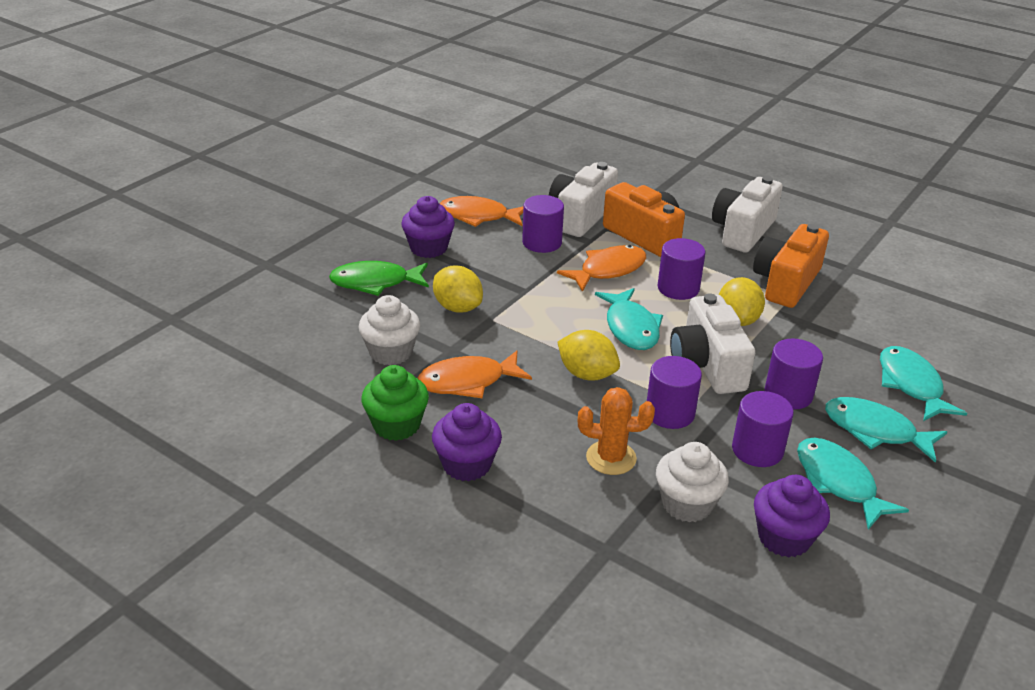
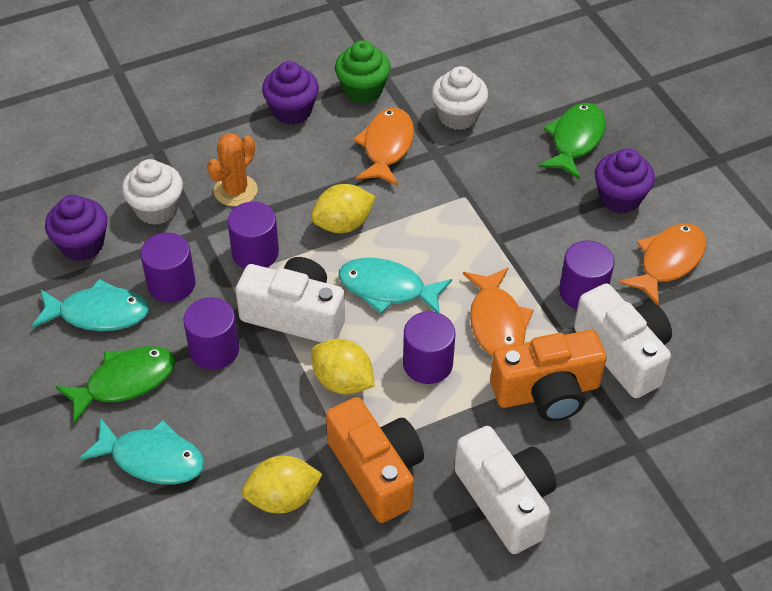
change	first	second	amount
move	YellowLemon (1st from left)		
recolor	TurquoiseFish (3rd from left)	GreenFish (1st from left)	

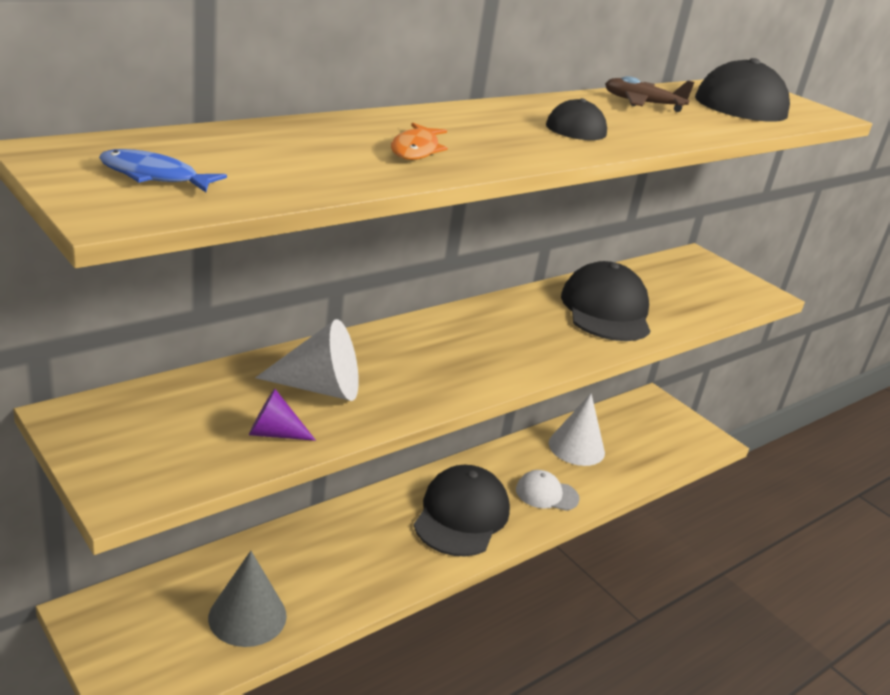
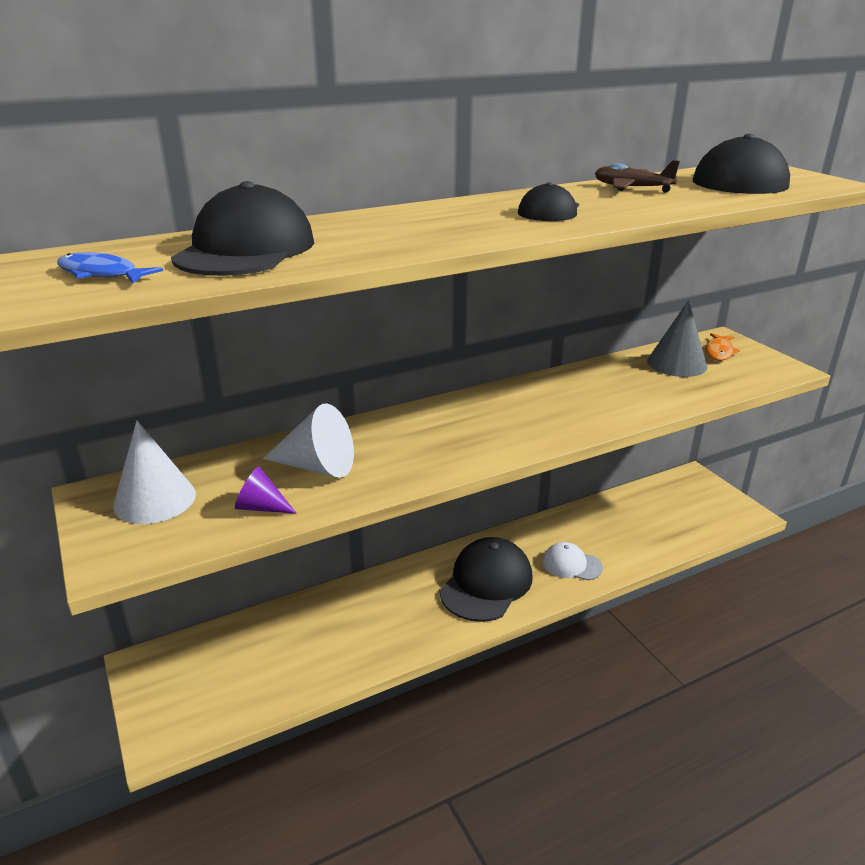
change	first	second	amount
move	GreyCone		
move	OrangeFish		
move	WhiteCone (2nd from left in the first image)	WhiteCone (1st from left)	
move	BlackCap (3rd from left in the first image)	BlackCap (1st from left)	

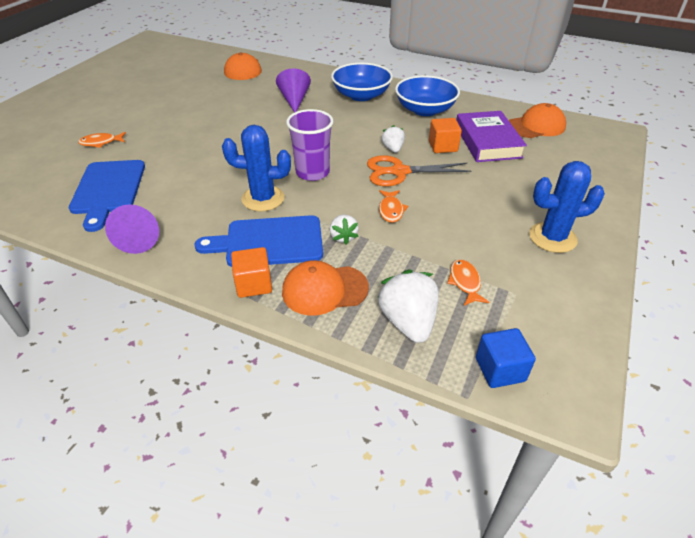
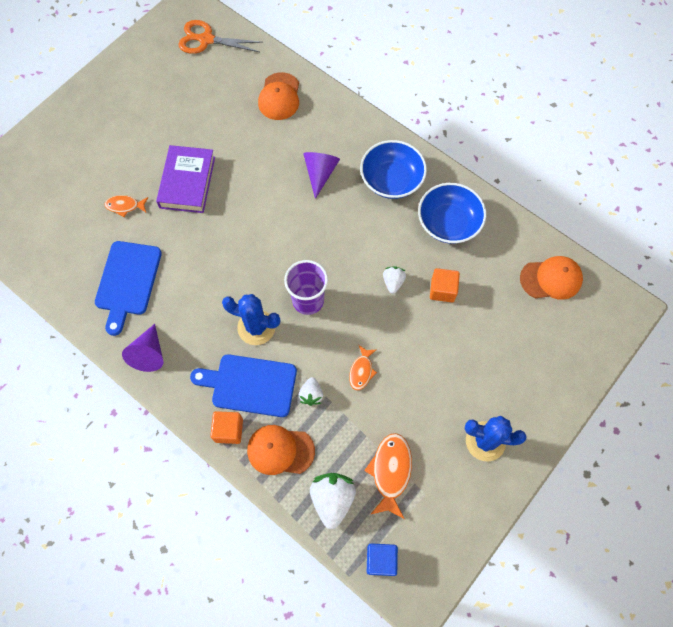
change	first	second	amount
move	OrangeScissors		
move	PurpleBook		
resize	OrangeFish (3rd from left)		x1.68

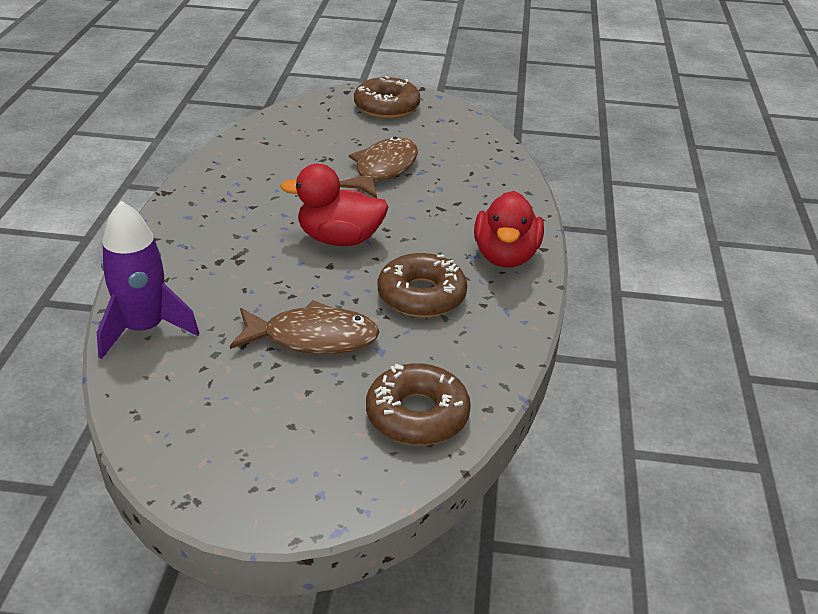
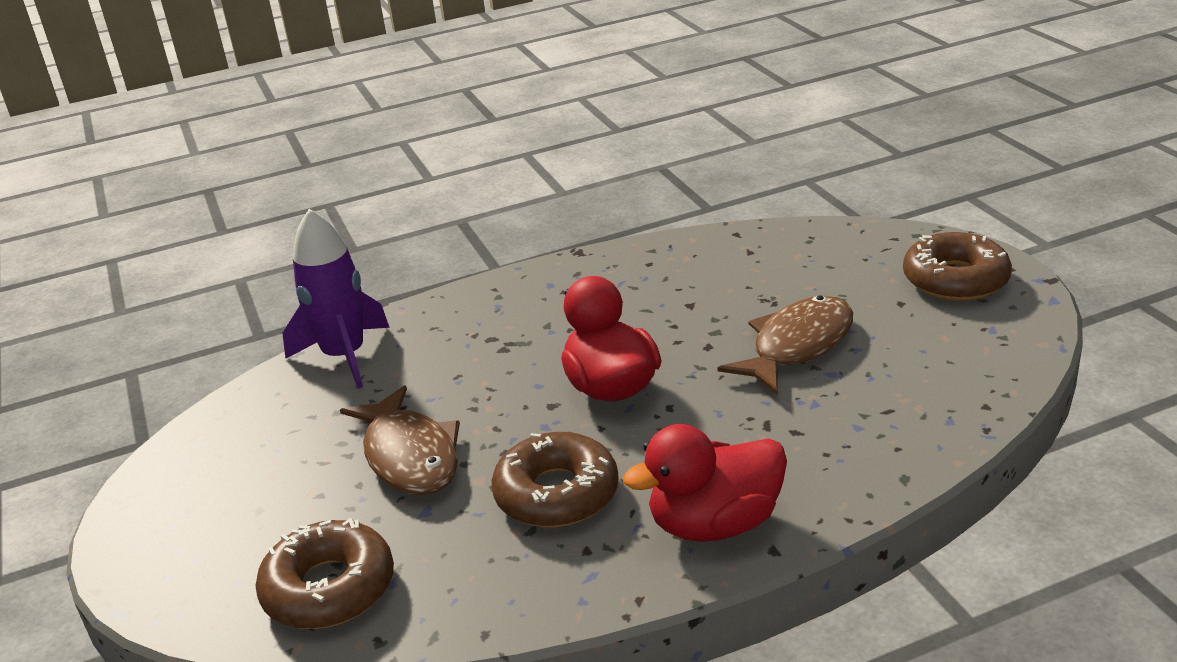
change	first	second	amount
rotate	BrownFish (2nd from left)		45 degrees counterclockwise

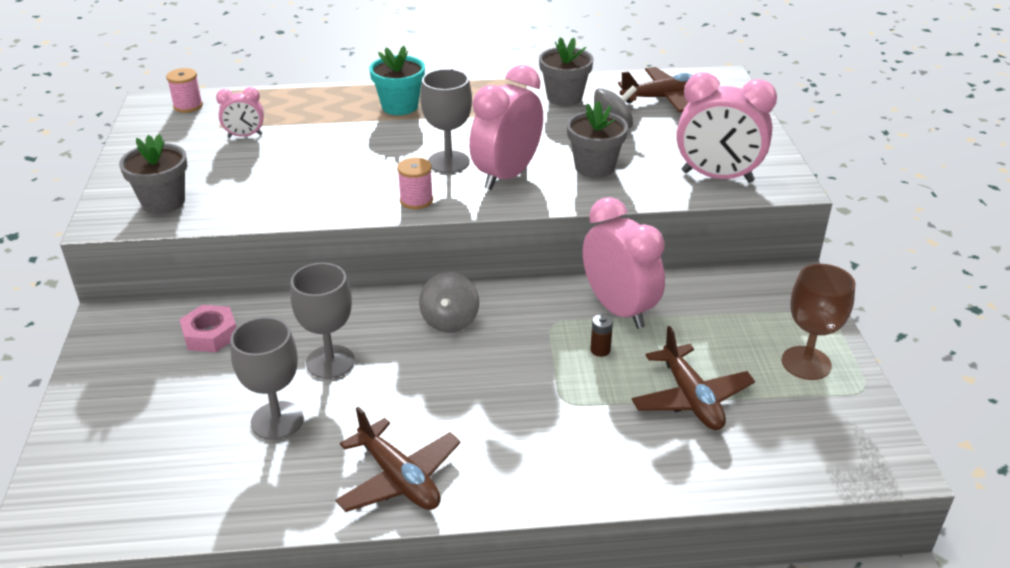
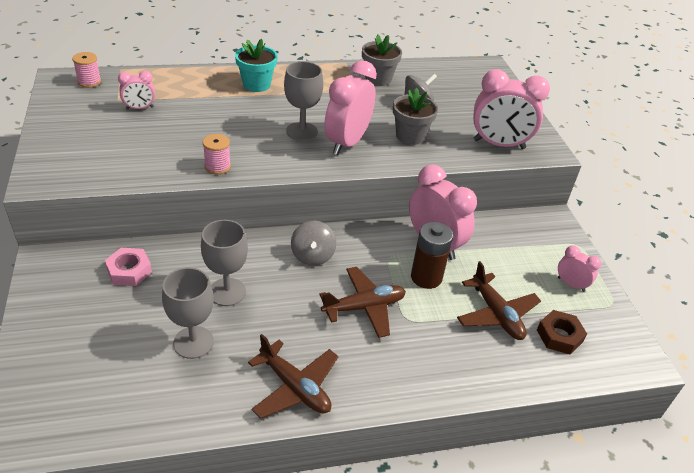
change	first	second	amount
delete	GreyFlowerPot (1st from left)		
insert		BrownNut	
move	PinkSpool (2nd from left)		
move	BrownPlane (2nd from left)		
replace	BrownGoblet	PinkClock (5th from left)	
resize	BrownBattery		x2.16

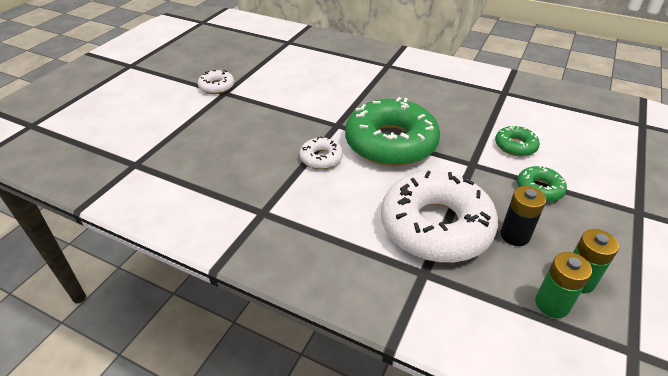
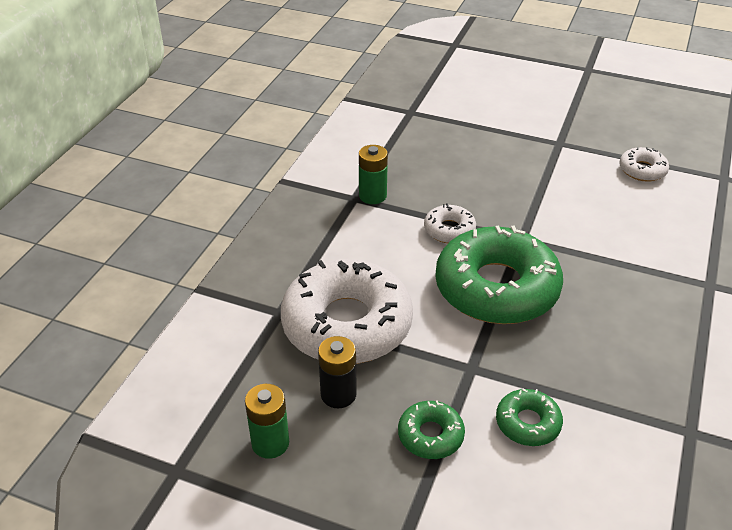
change	first	second	amount
move	WhiteDonut (1st from left in the first image)	WhiteDonut (3rd from left)	
move	GreenBattery (1st from left in the first image)	GreenBattery (2nd from left)	

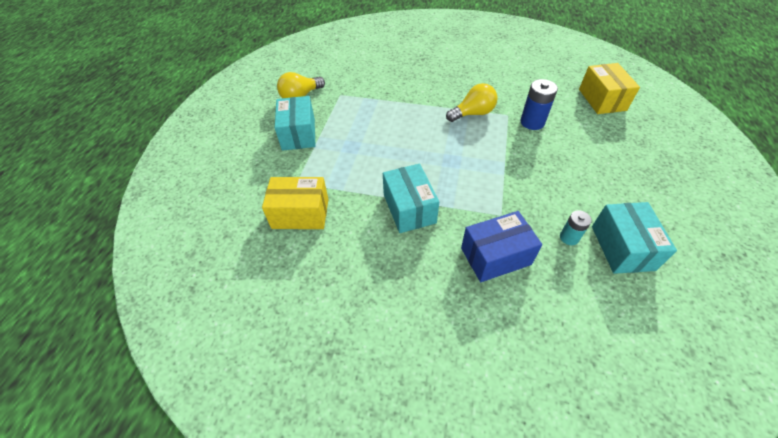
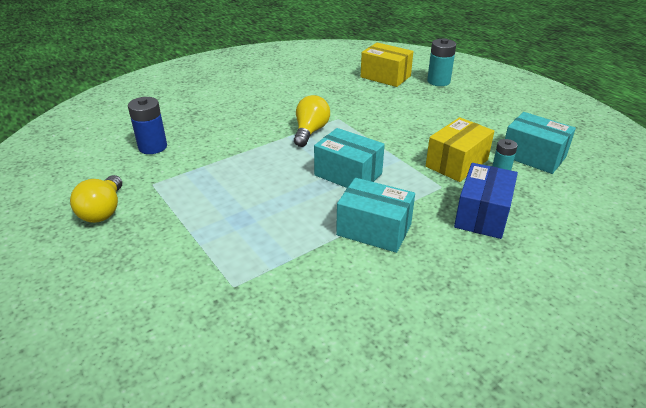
change	first	second	amount
insert		TurquoiseBattery (1st from left)	
move	YellowBox (1st from left in the first image)	YellowBox (2nd from left)	
move	TurquoiseBox (1st from left)		
move	BlueBattery		

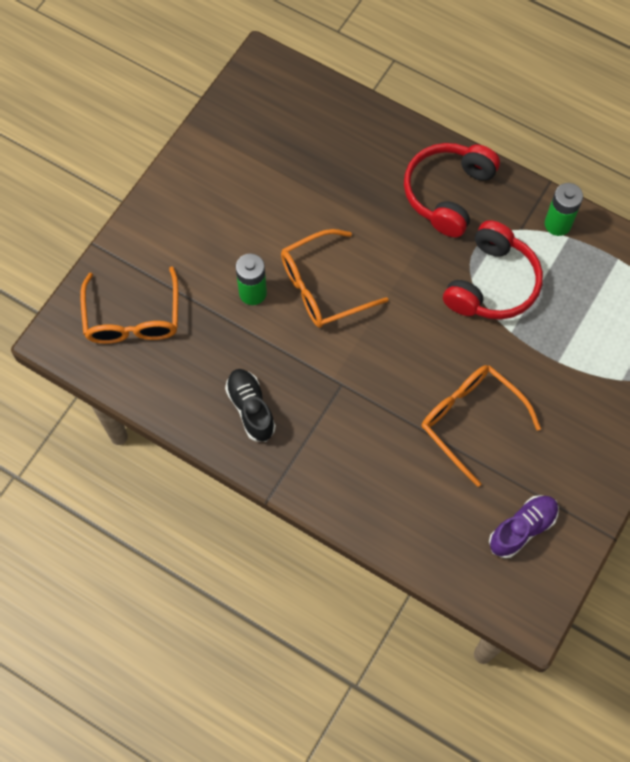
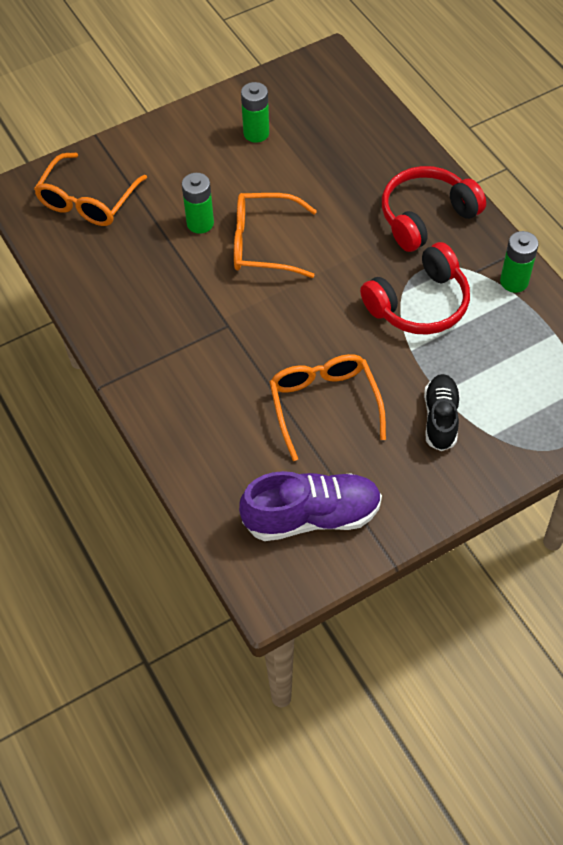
change	first	second	amount
insert		GreenBattery (2nd from left)	
move	BlackShoe		
resize	PurpleShoe		x1.56

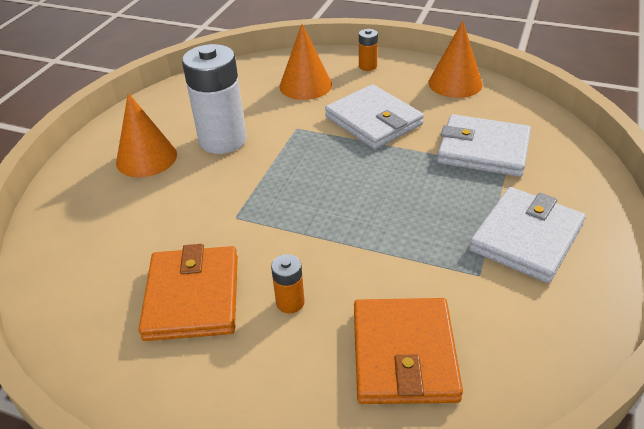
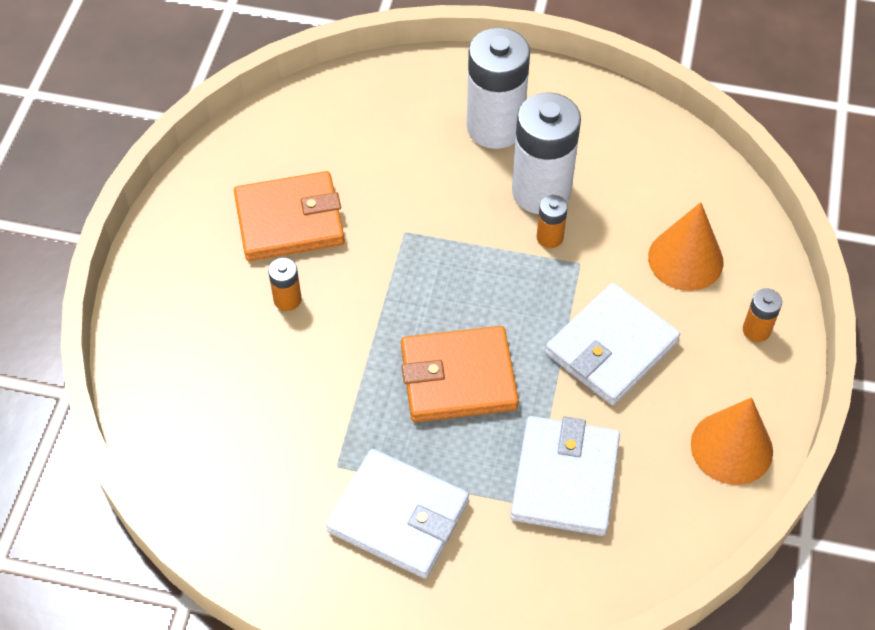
change	first	second	amount
insert		OrangeBattery (2nd from left)	
move	OrangeWallet (2nd from left)		
replace	OrangeCone (1st from left)	WhiteBattery (1st from left)	

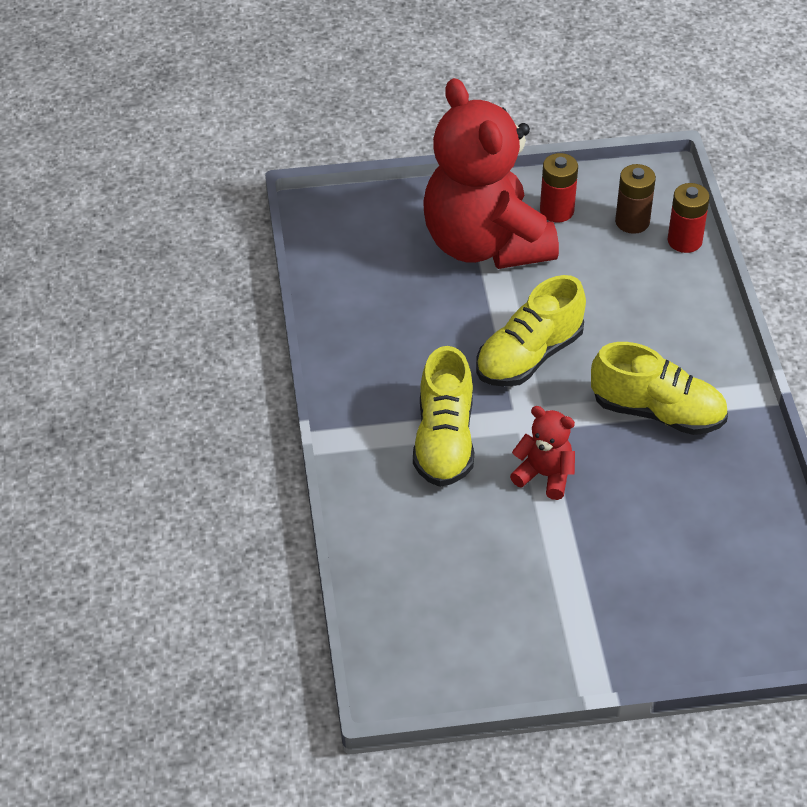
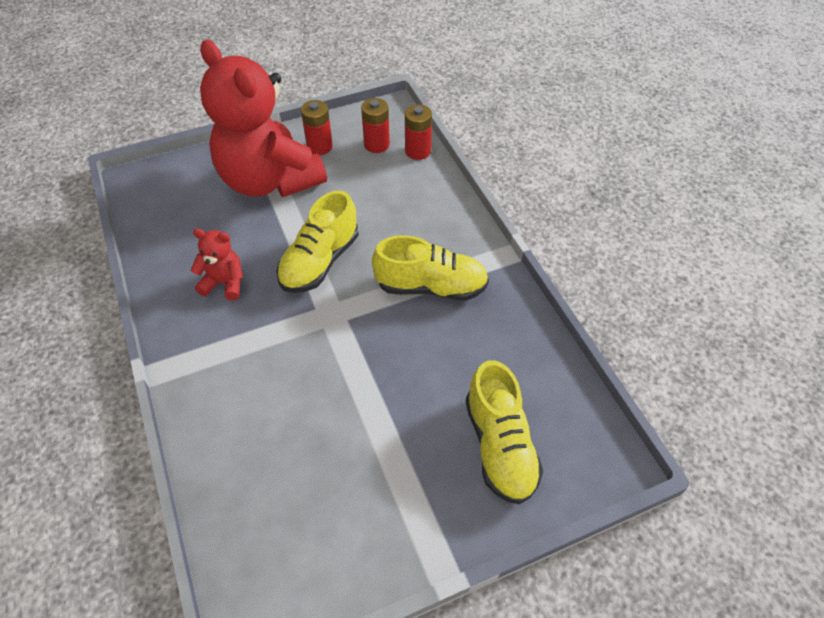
change	first	second	amount
move	YellowShoe (1st from left in the first image)	YellowShoe (3rd from left)	
move	RedTeddyBear (2nd from left in the first image)	RedTeddyBear (1st from left)	
recolor	BrownBattery	RedBattery (2nd from left)	

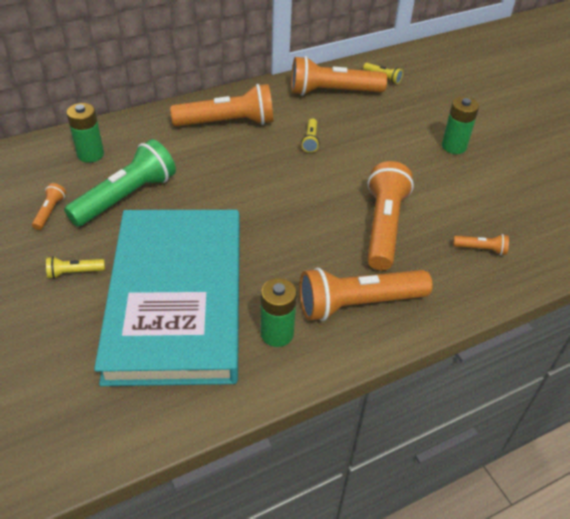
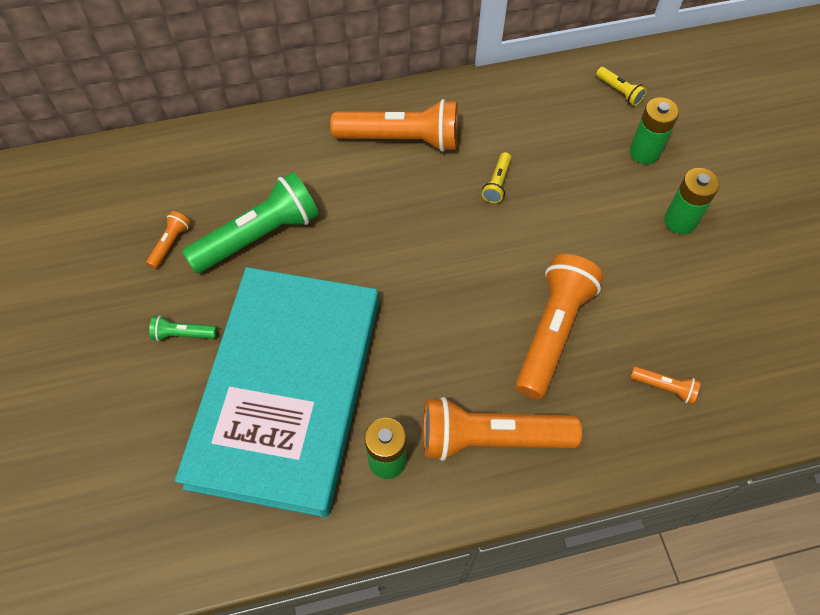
change	first	second	amount
delete	OrangeFlashlight (3rd from left)		
move	GreenBattery (1st from left in the first image)	GreenBattery (2nd from left)	
recolor	YellowFlashlight (1st from left)	GreenFlashlight (1st from left)	

